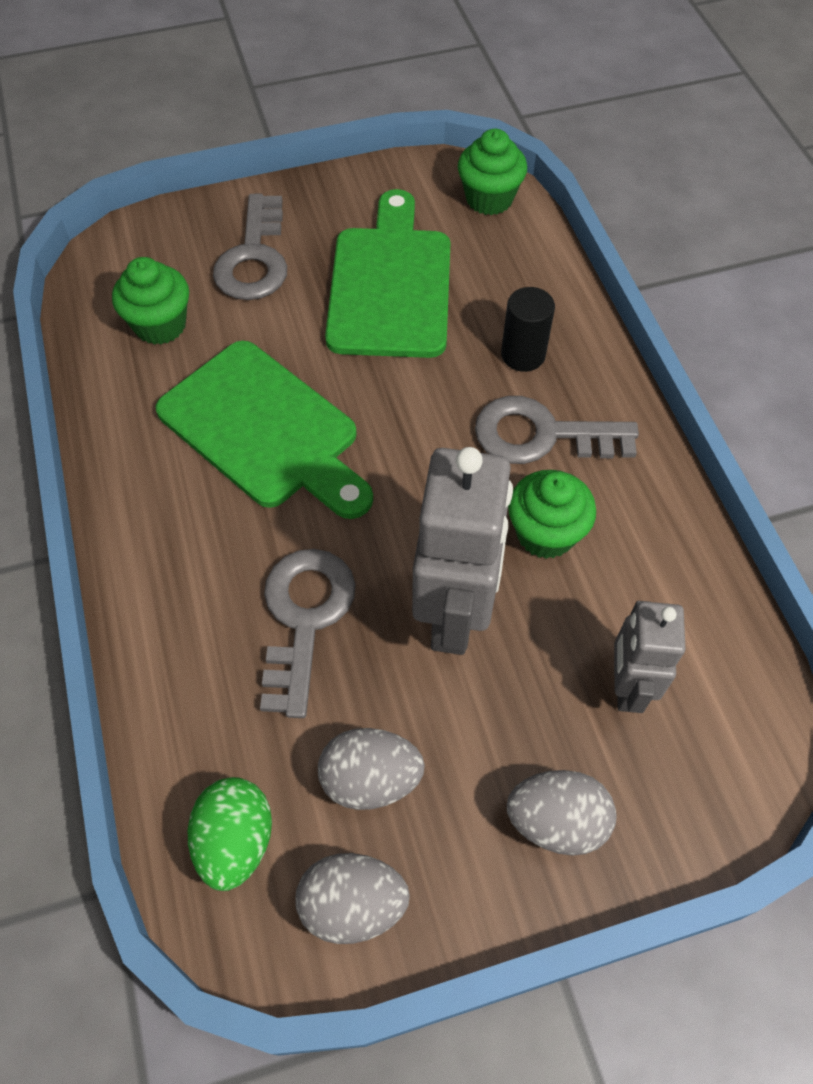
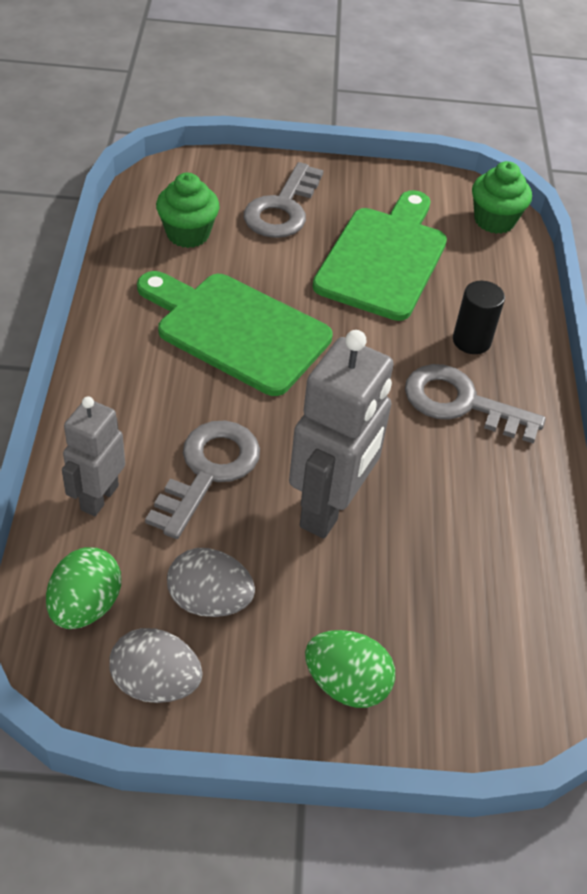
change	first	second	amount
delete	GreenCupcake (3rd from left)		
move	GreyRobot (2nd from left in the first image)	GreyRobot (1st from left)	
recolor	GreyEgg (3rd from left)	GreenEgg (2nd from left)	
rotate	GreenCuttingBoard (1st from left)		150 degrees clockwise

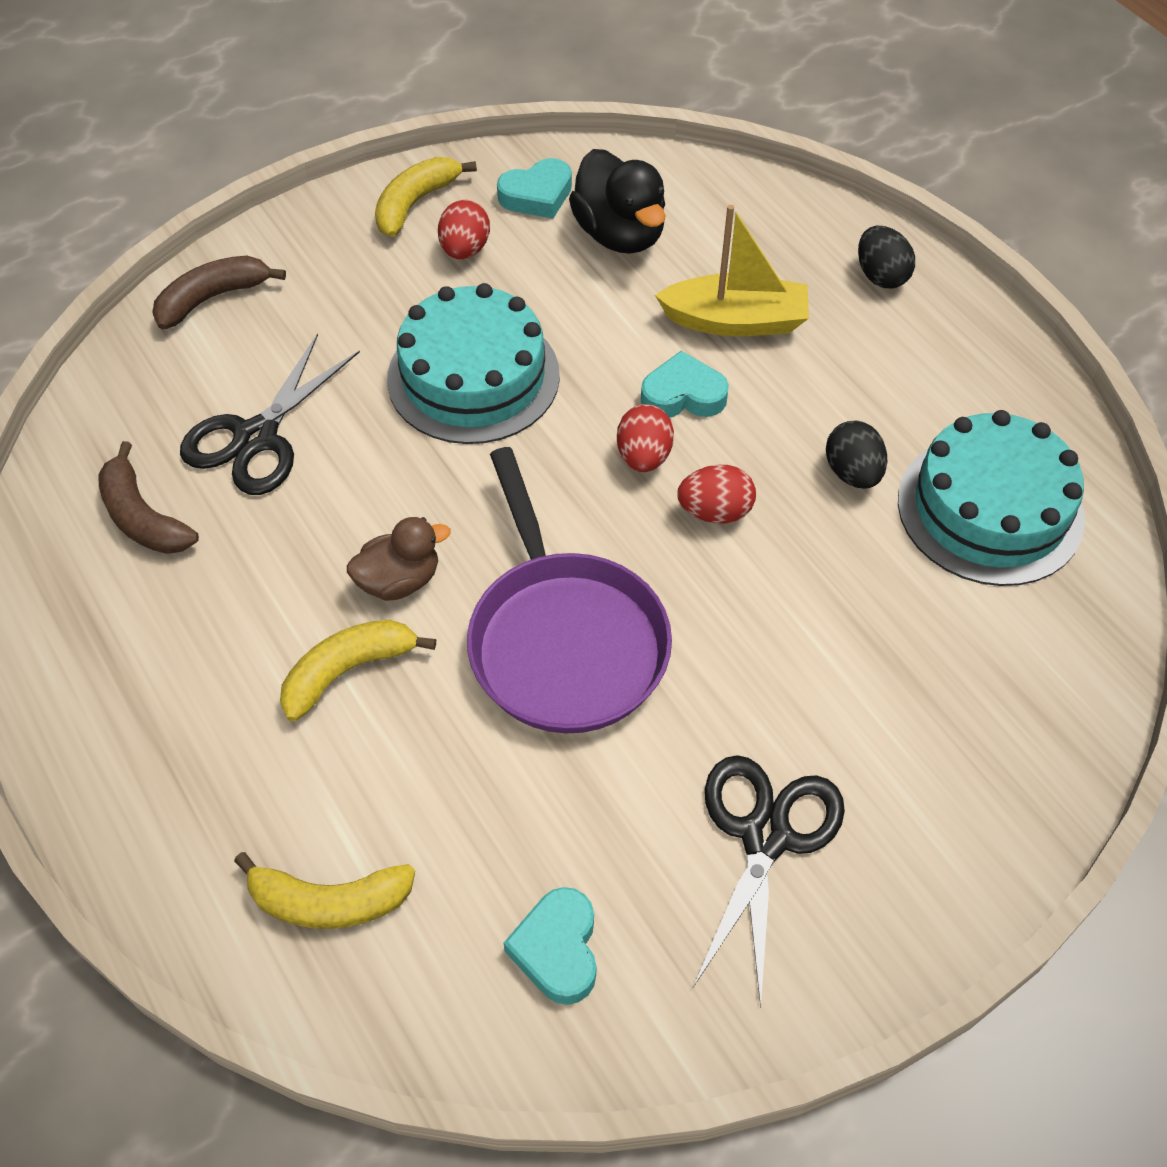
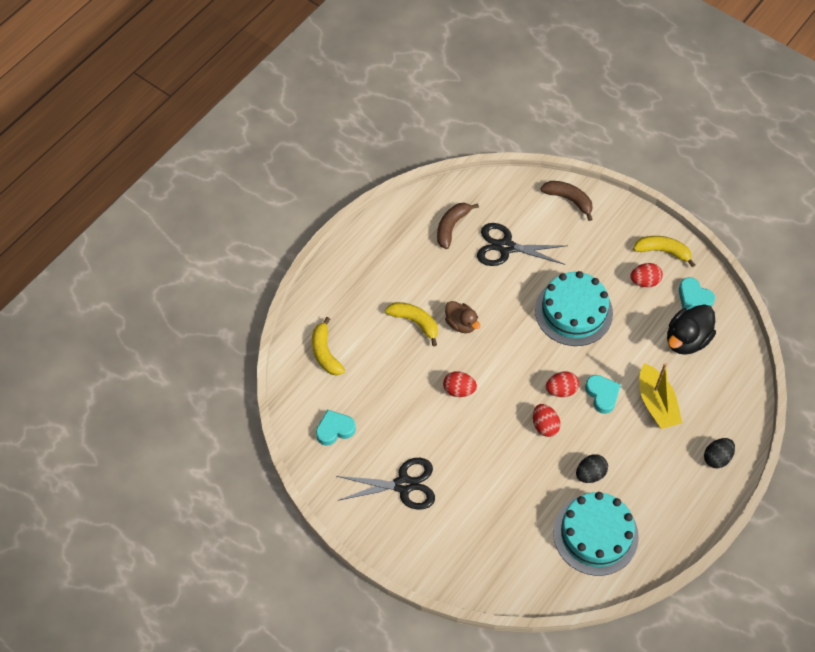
change	first	second	amount
replace	PurplePan	RedEgg (1st from left)	

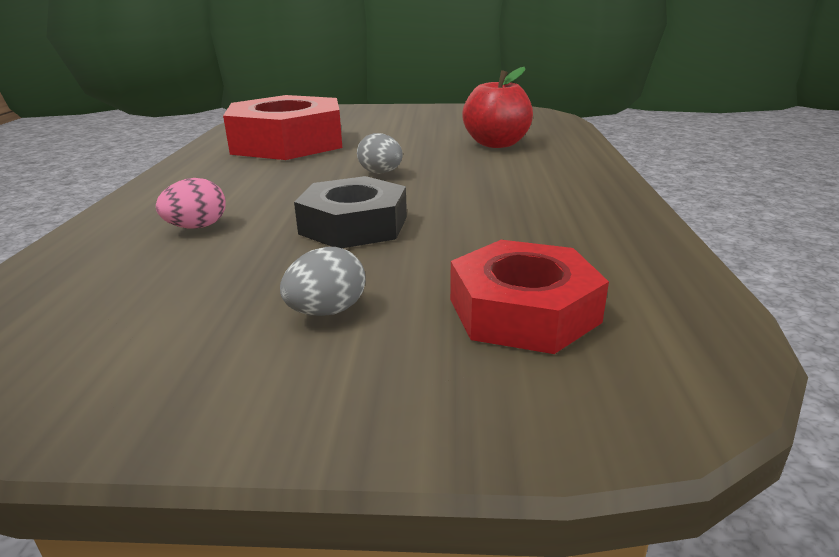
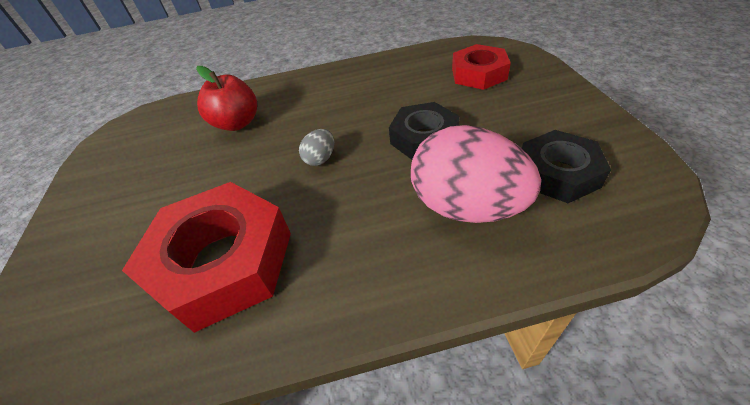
change	first	second	amount
delete	GreyEgg (1st from left)		
insert		BlackNut (2nd from left)	
resize	PinkEgg		x2.35

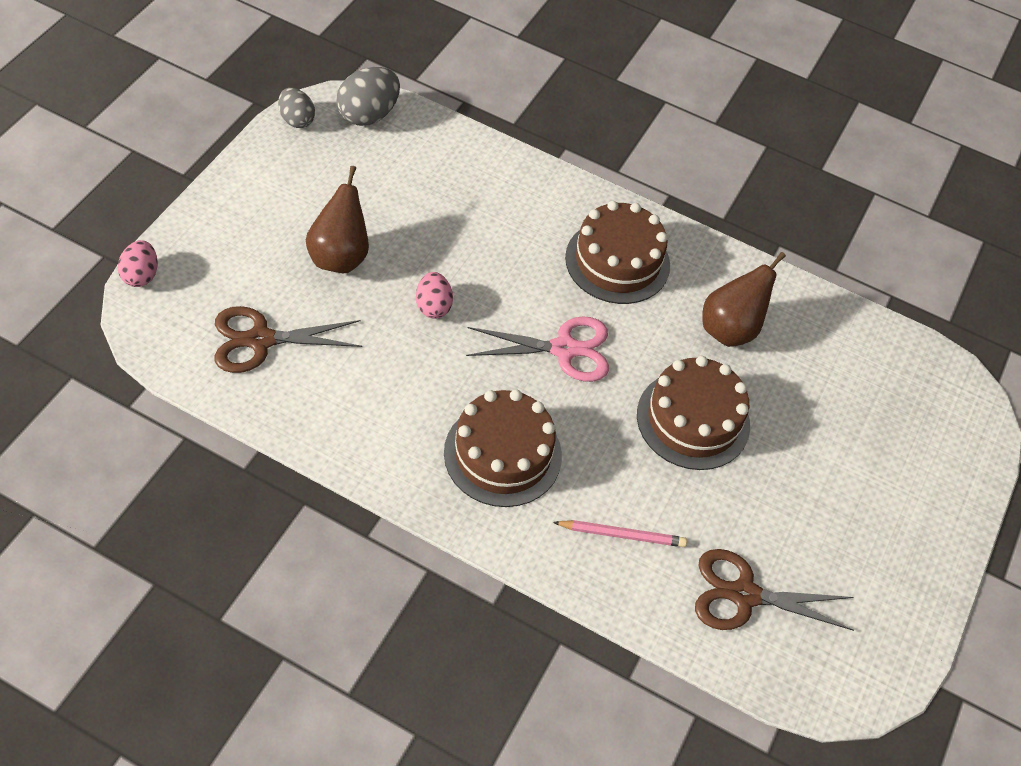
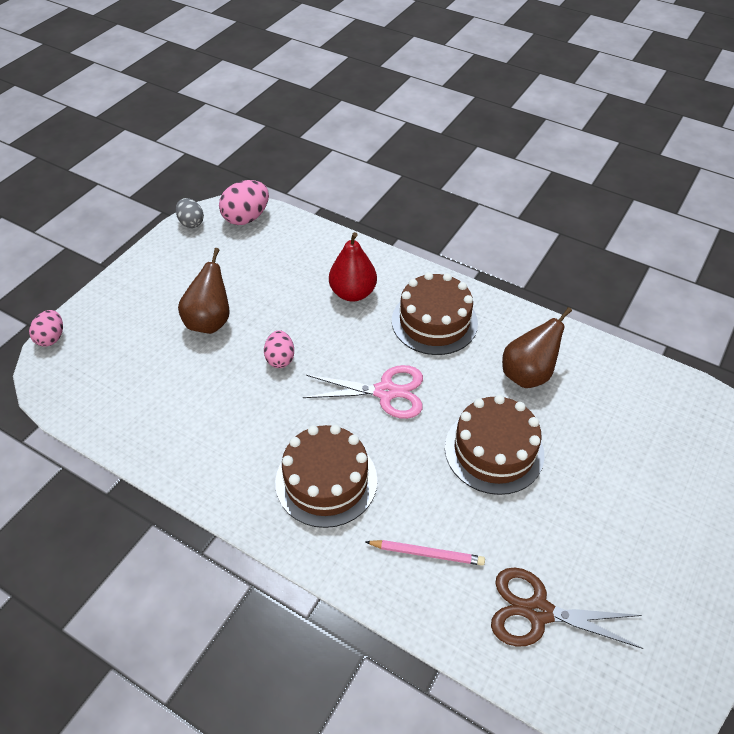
change	first	second	amount
delete	BrownScissors (1st from left)		
insert		RedPear	
recolor	GreyEgg (2nd from left)	PinkEgg (2nd from left)	

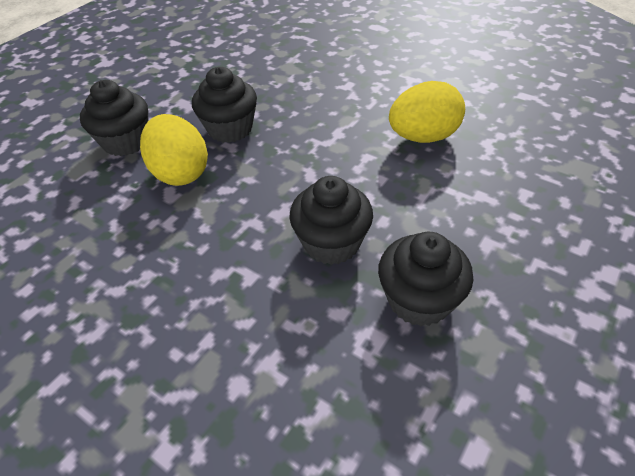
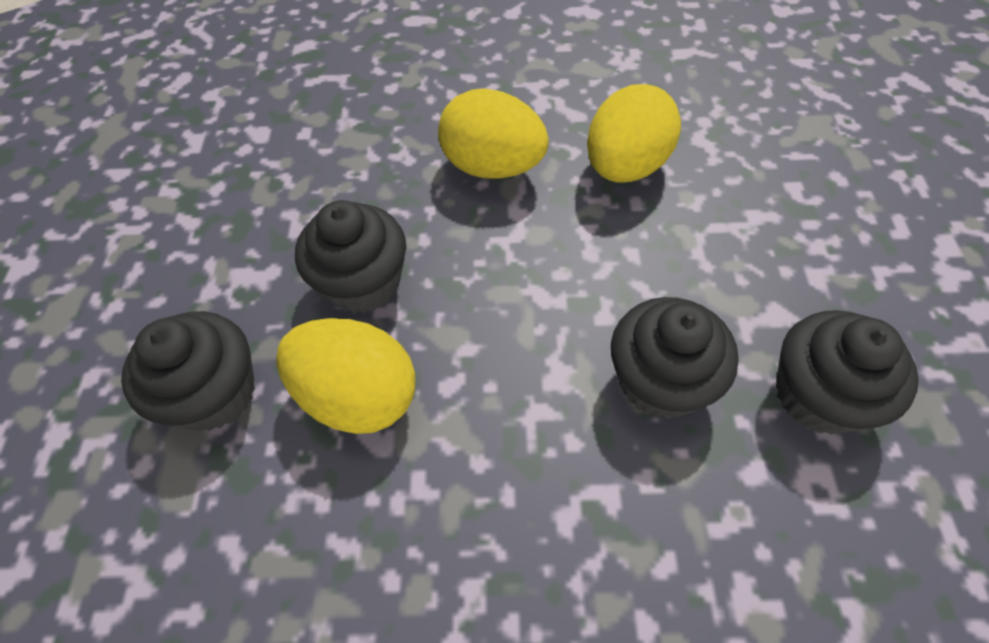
change	first	second	amount
insert		YellowEgg (2nd from left)	

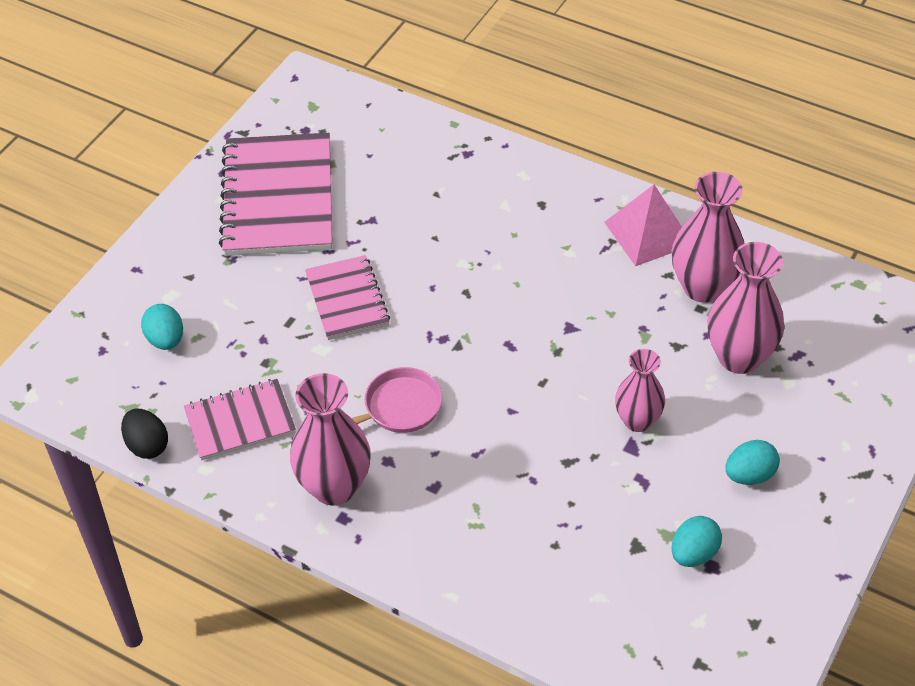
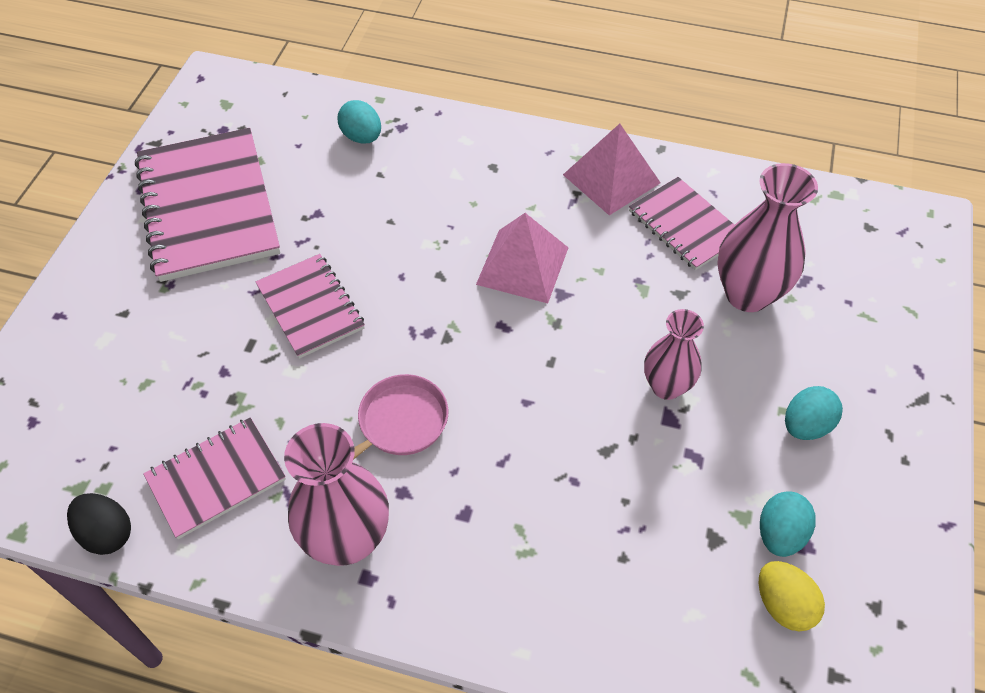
change	first	second	amount
insert		PinkPyramid (1st from left)	
insert		YellowEgg	
move	TurquoiseEgg (1st from left)		
replace	PinkVase (3rd from left)	PinkNotebook (4th from left)	

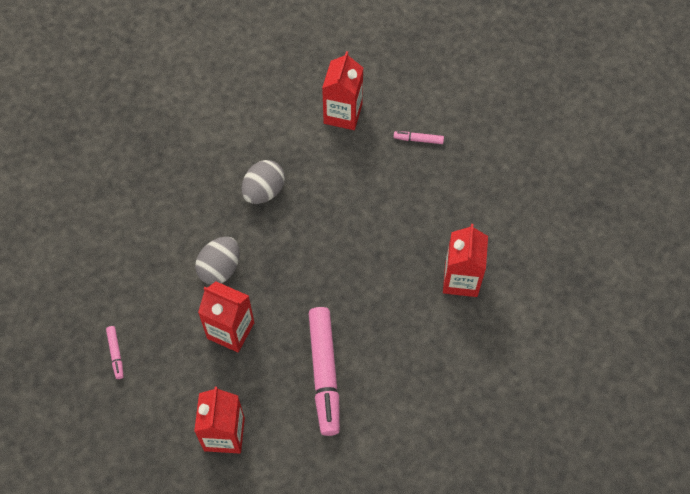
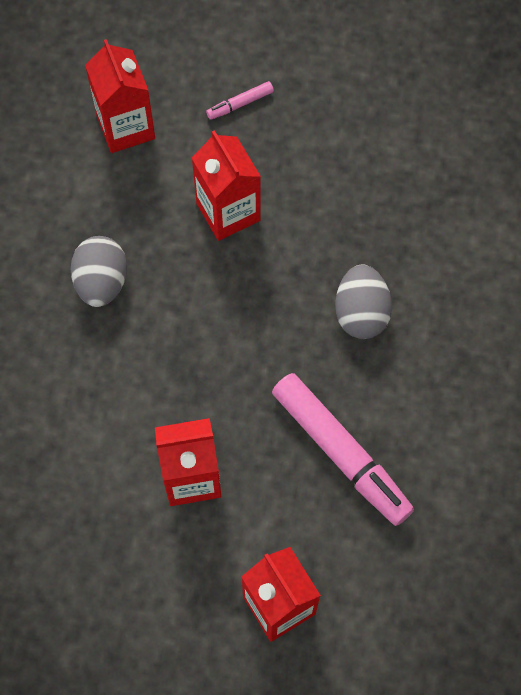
change	first	second	amount
delete	PinkMarker (1st from left)		
move	GreyEgg (1st from left in the first image)	GreyEgg (2nd from left)	
move	RedCarton (4th from left in the first image)	RedCarton (3rd from left)	

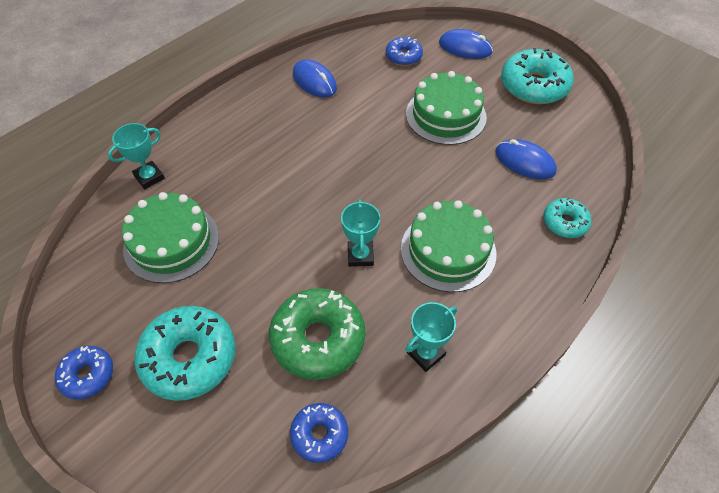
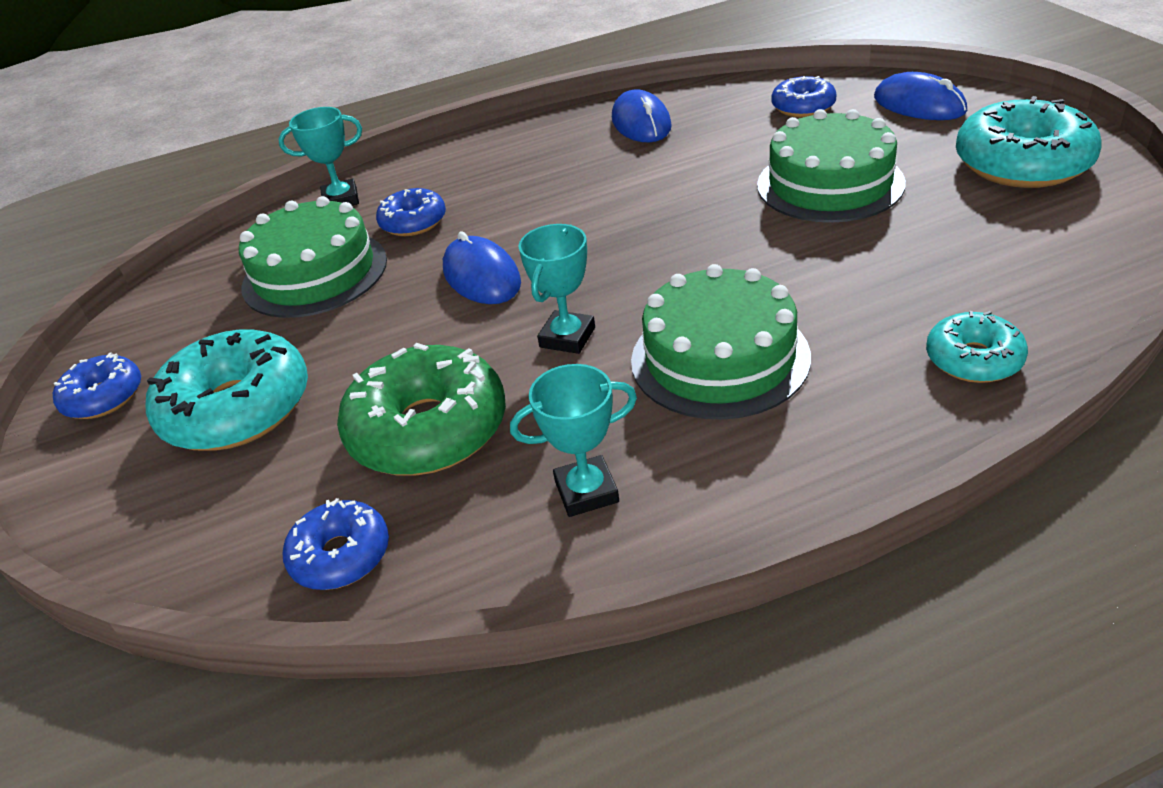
change	first	second	amount
insert		BlueDonut (3rd from left)	
move	BlueMouse (3rd from left in the first image)	BlueMouse (1st from left)	

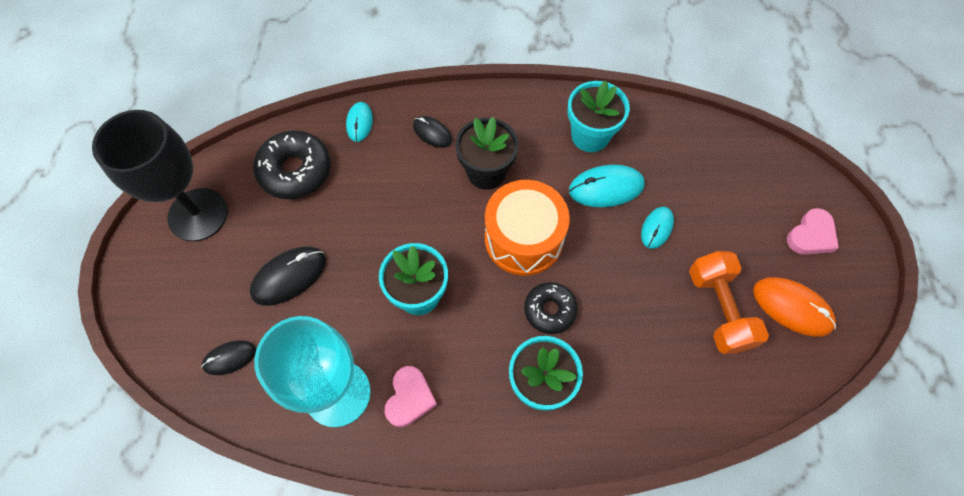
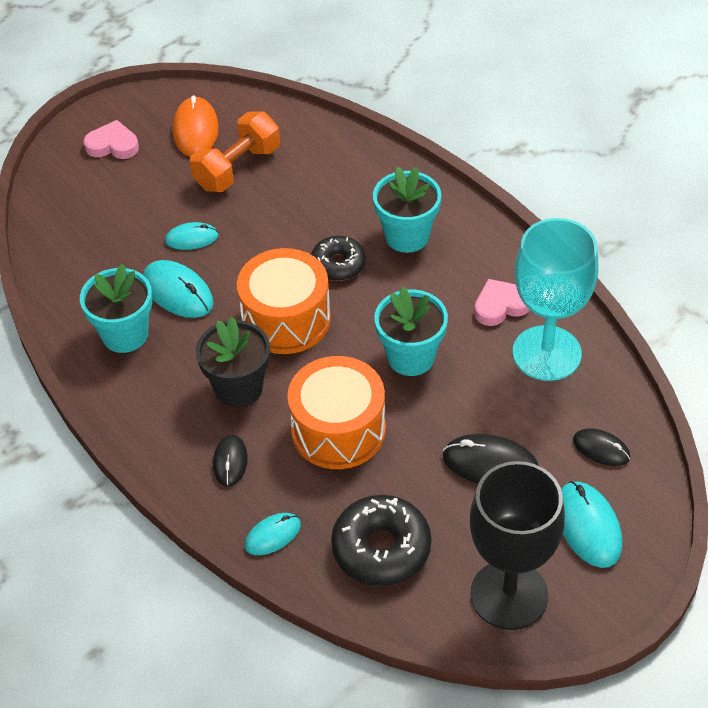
change	first	second	amount
insert		OrangeDrum (2nd from left)	
insert		TurquoiseMouse (4th from left)	

